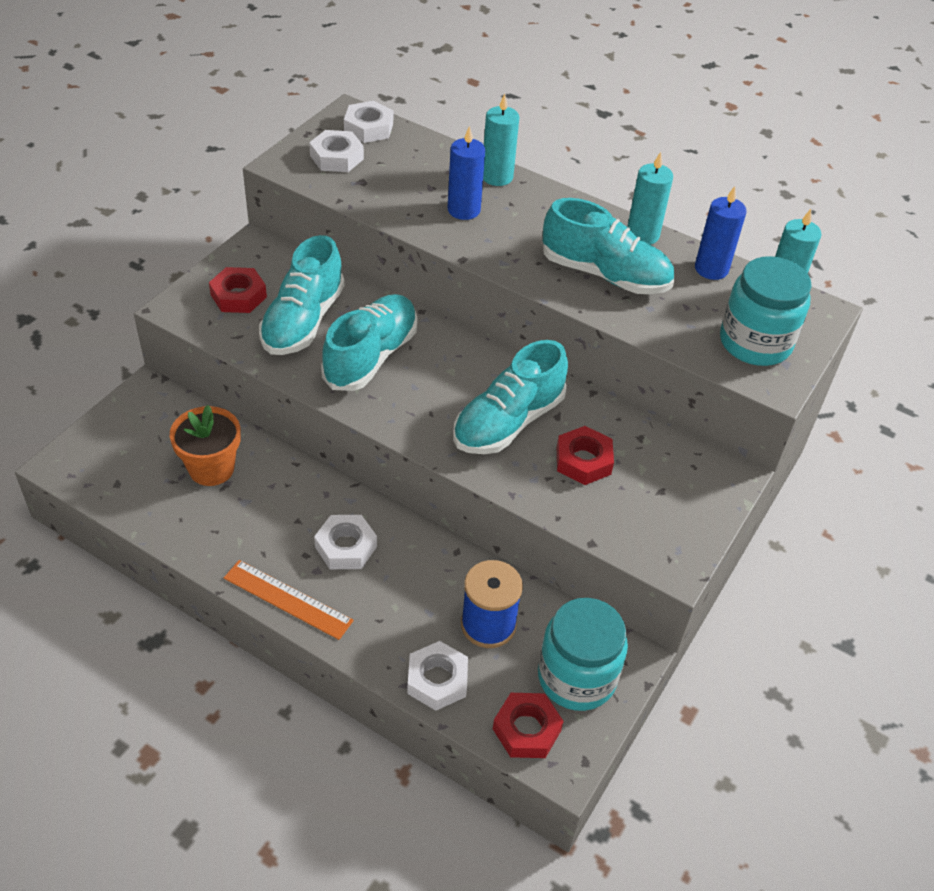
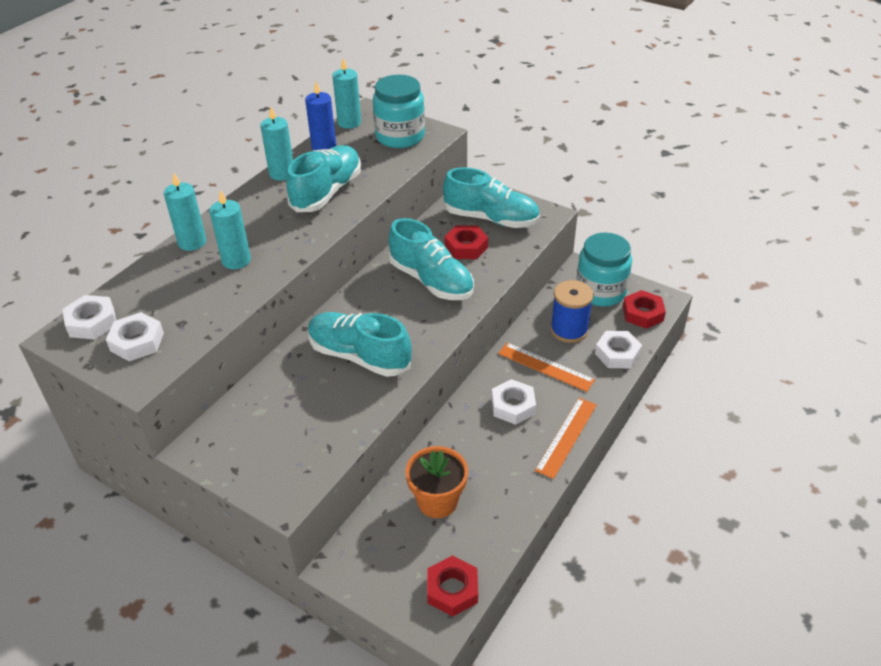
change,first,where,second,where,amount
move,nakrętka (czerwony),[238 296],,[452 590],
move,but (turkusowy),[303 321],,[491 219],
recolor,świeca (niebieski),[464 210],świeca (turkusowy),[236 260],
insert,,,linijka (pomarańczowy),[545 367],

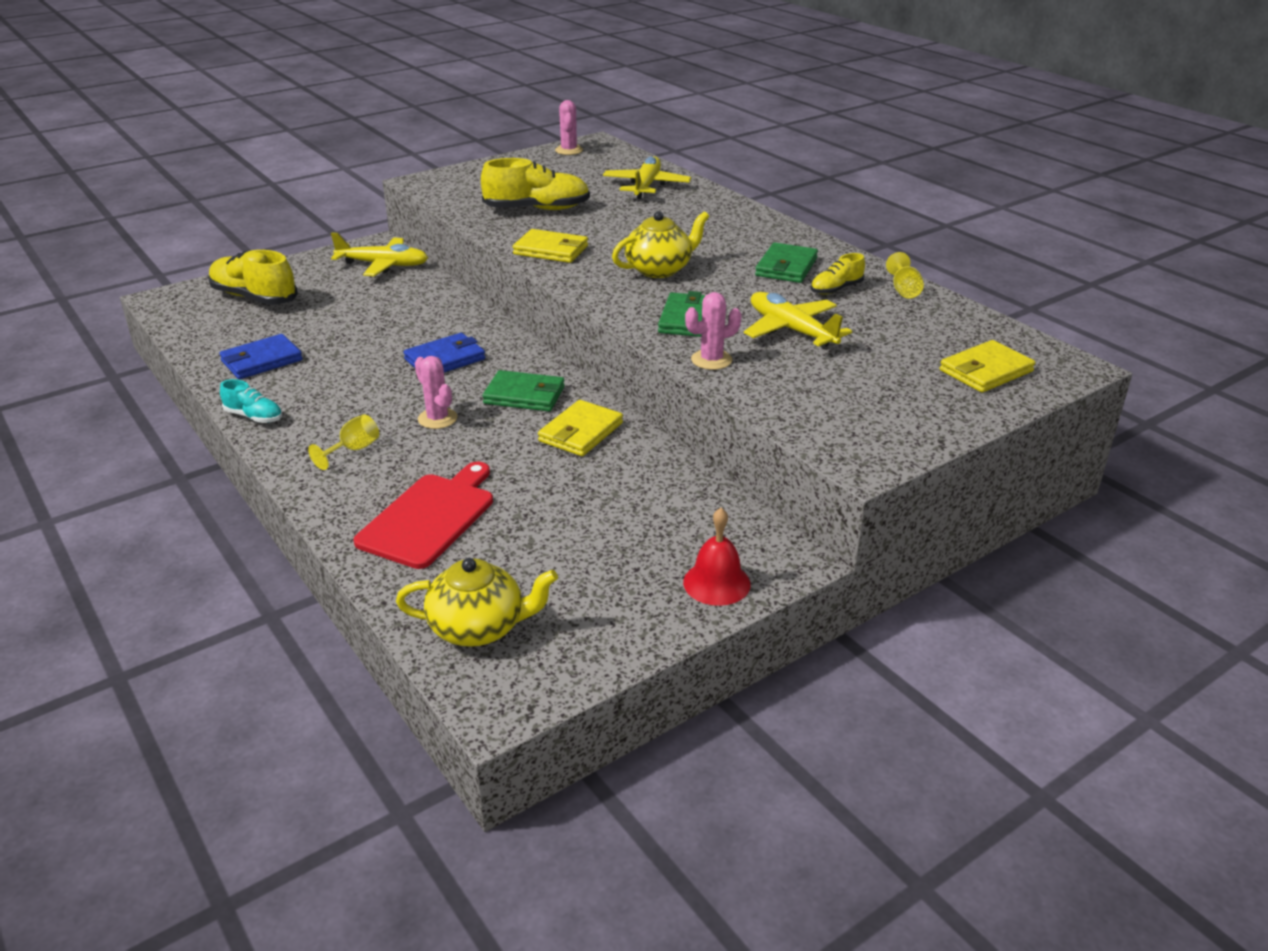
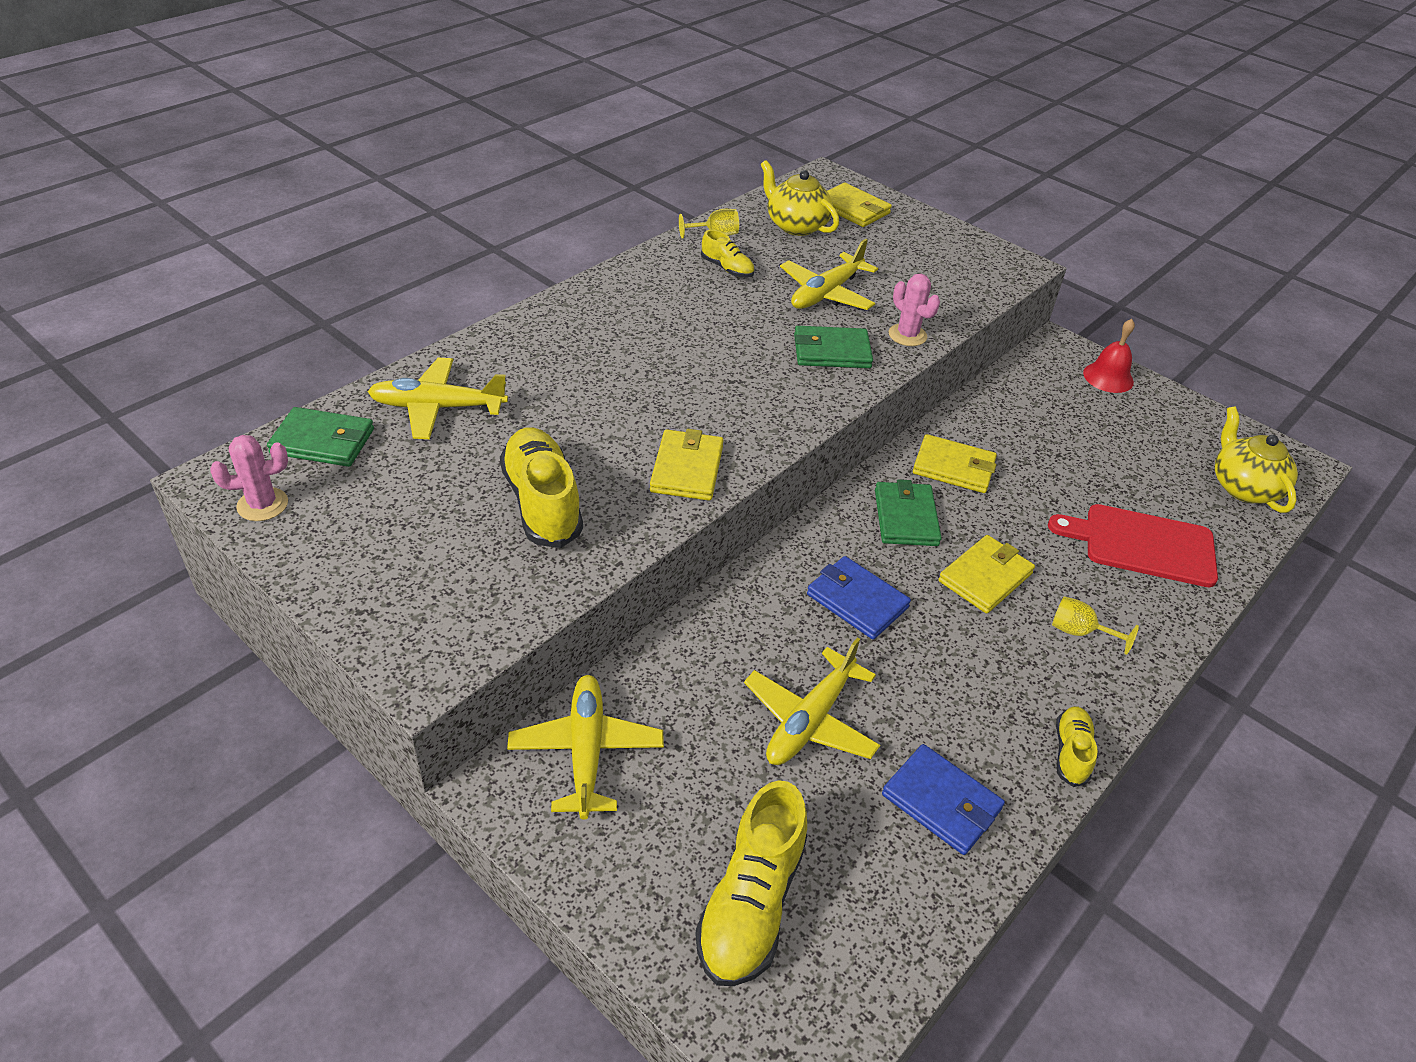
change,first,where,second,where,amount
recolor,but (turkusowy),[254 417],but (żółty),[1071 752],
replace,kaktus (różowy),[437 419],portfel (żółty),[985 577],
move,imbryk (żółty),[659 269],,[796 225],
move,portfel (zielony),[786 267],,[323 441],
insert,,,samolot (żółty),[810 720],

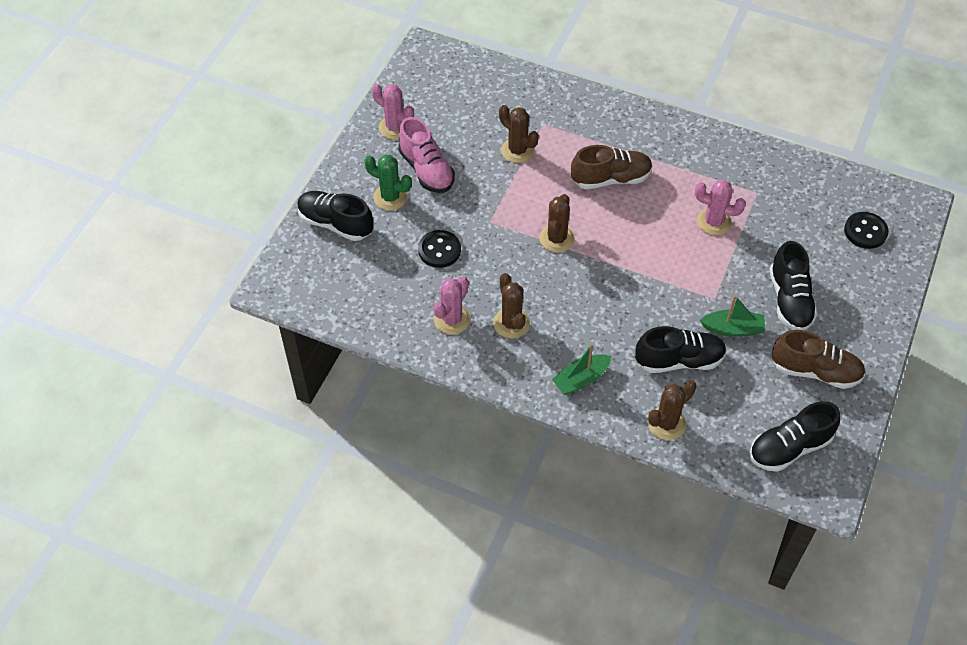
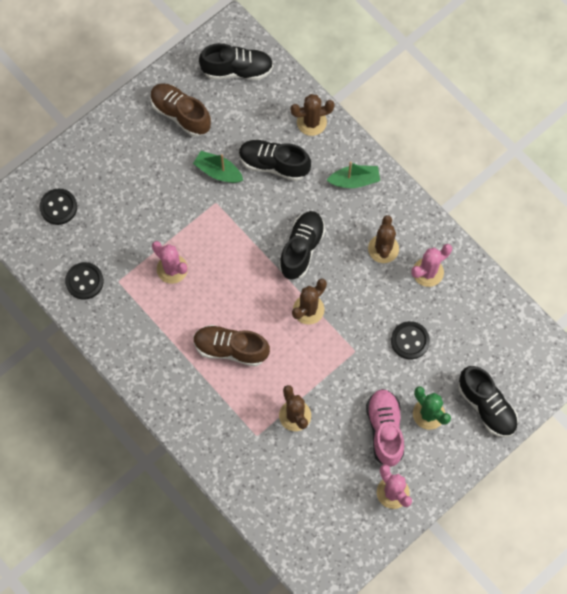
change,first,where,second,where,amount
move,but (czarny),[789 300],,[301 249],
insert,,,guzik (czarny),[84 281],

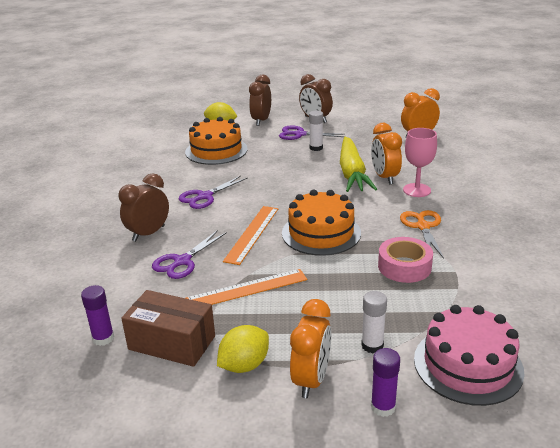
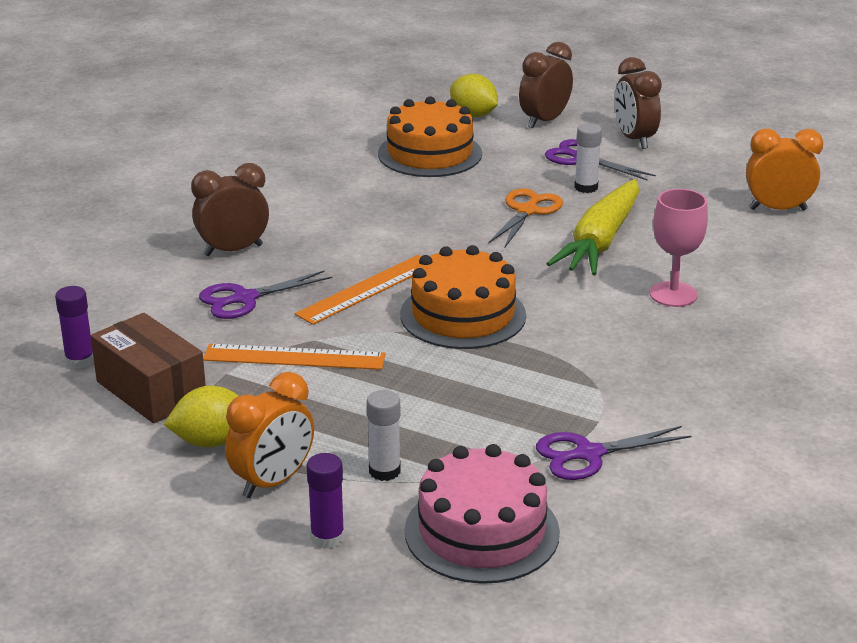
change,first,where,second,where,amount
move,nożyczki (fioletowy),[205 196],,[589 454],
delete,budzik (pomarańczowy),[384 177],,,
delete,taśma klejąca (różowy),[404 266],,,
move,nożyczki (pomarańczowy),[423 227],,[527 211],

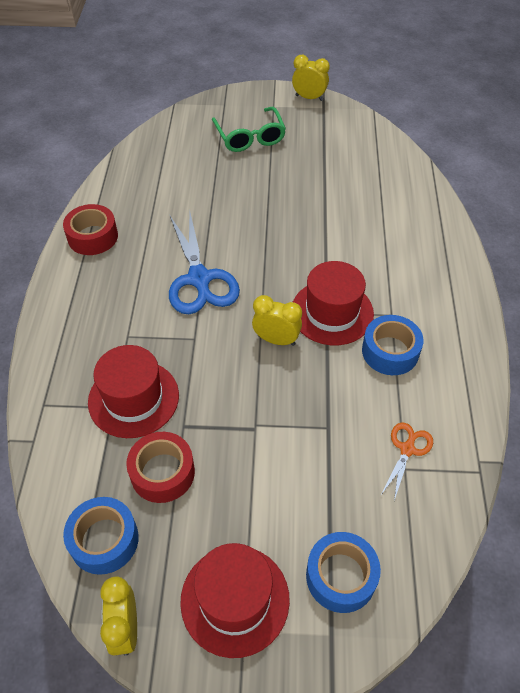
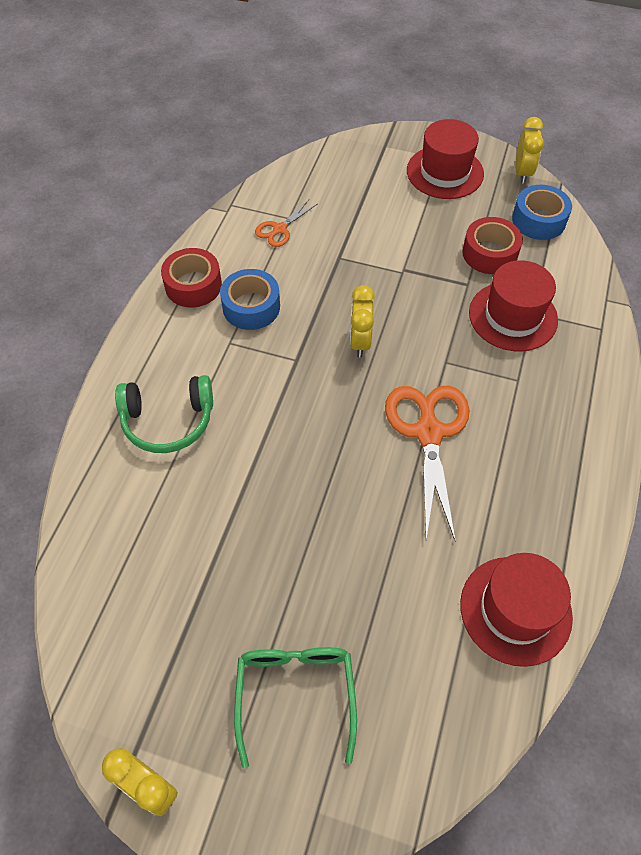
change,first,where,second,where,amount
move,taśma klejąca (czerwony),[93 237],,[193 285],
recolor,nożyczki (niebieski),[199 279],nożyczki (pomarańczowy),[428 433],
rotate,budzik (żółty),[276 340],,[360 342],60 degrees clockwise
move,kapelusz (czerwony),[332 312],,[515 610],
delete,taśma klejąca (niebieski),[341 576],,,
insert,,,słuchawki (zielony),[168 421],

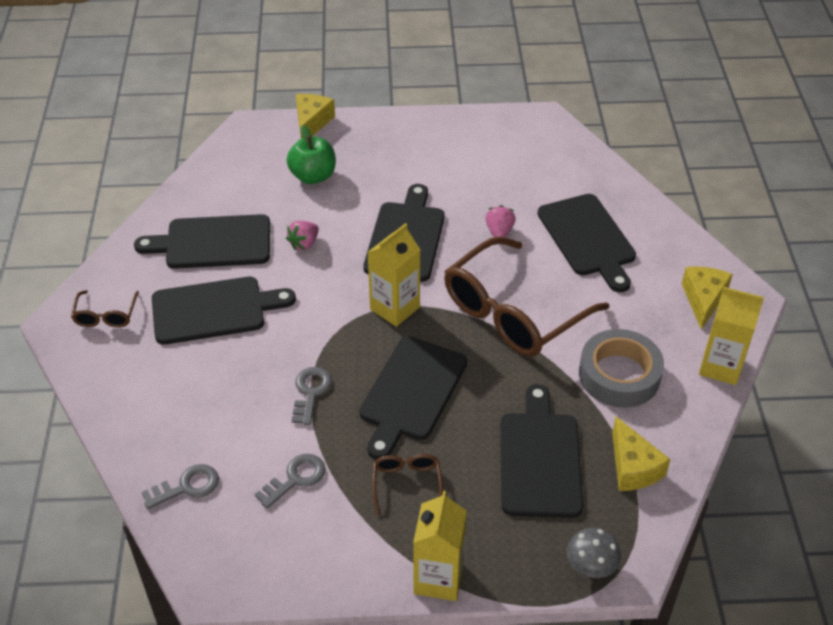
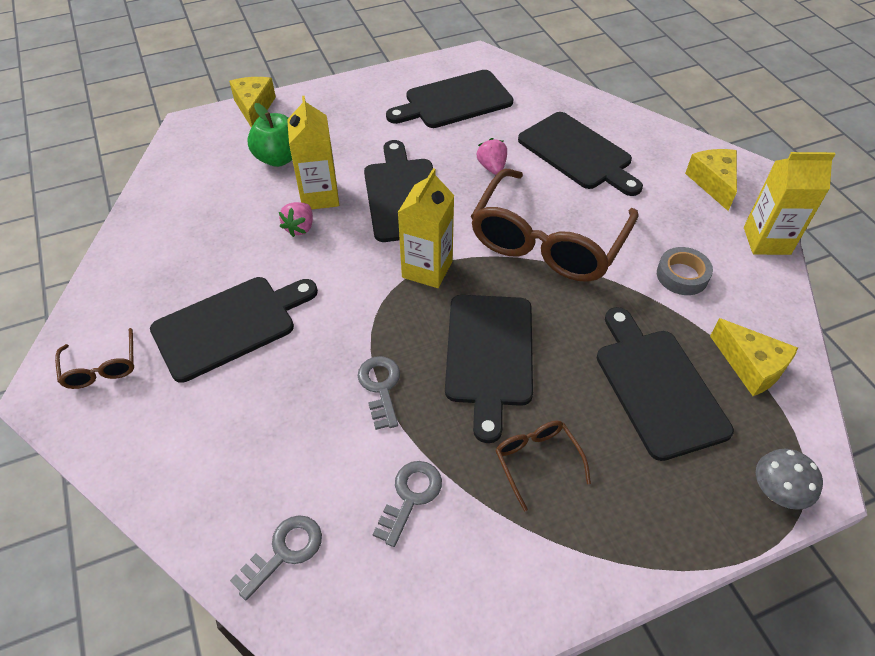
change,first,where,second,where,amount
move,deska do krojenia (czarny),[212 242],,[454 101],
move,karton mleka (żółty),[438 578],,[319 196],
resize,taśma klejąca (szary),[619 375],,[682 275],x0.60

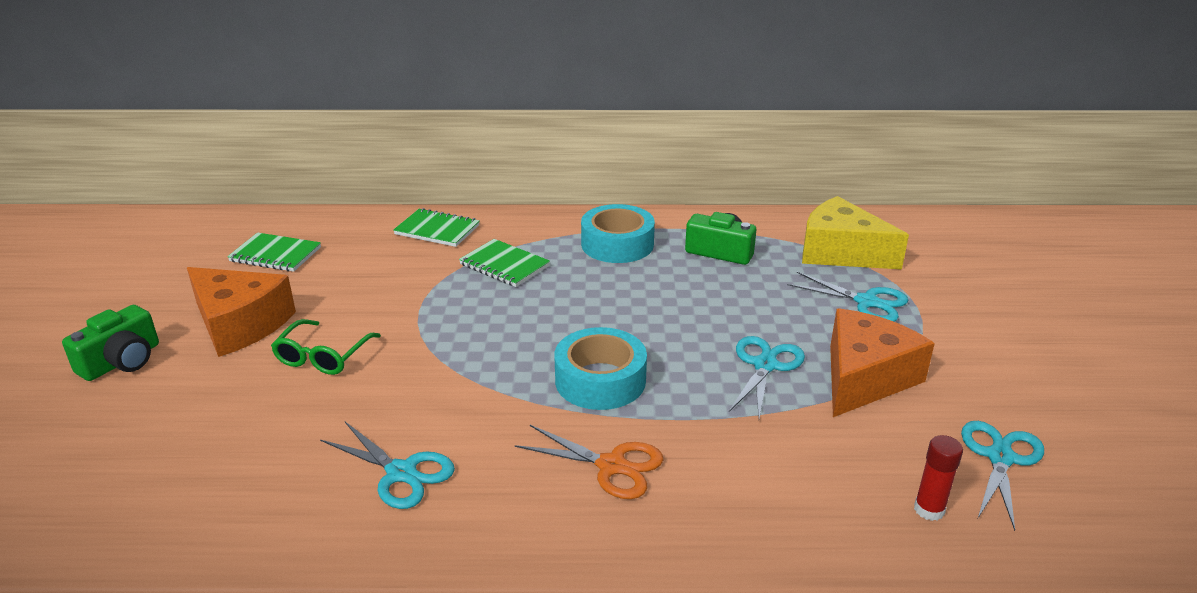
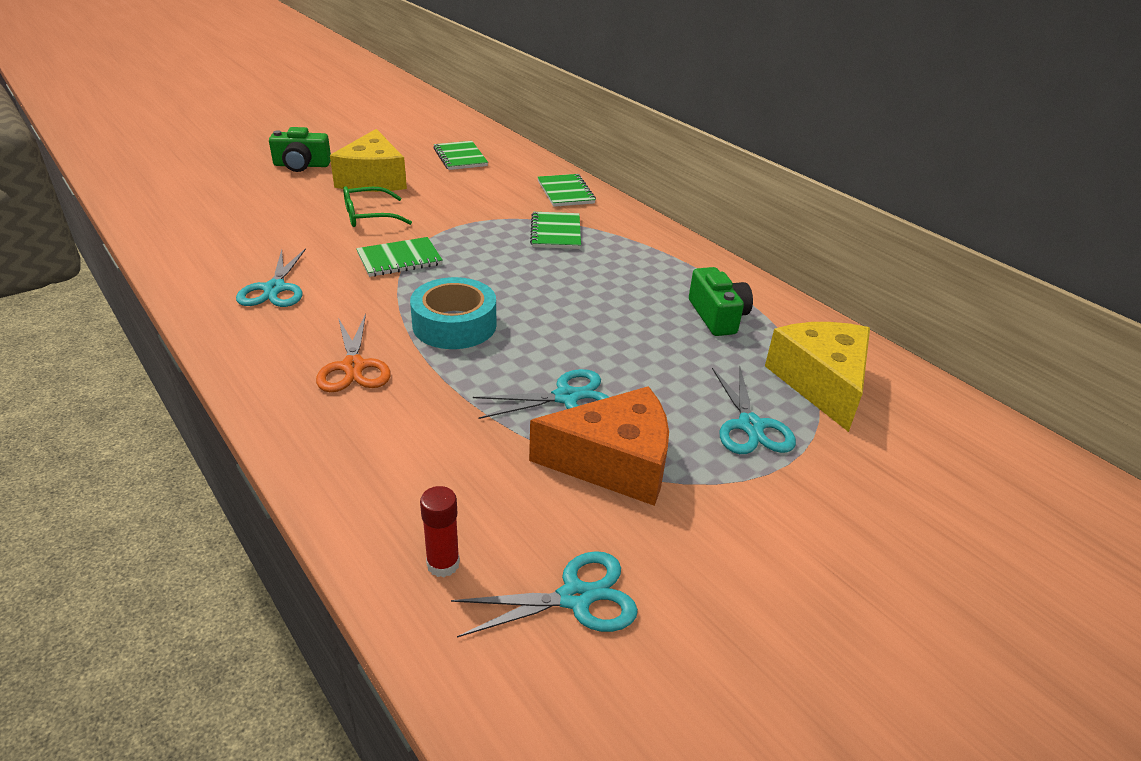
change,first,where,second,where,amount
recolor,ser (pomarańczowy),[240 324],ser (żółty),[373 179],
delete,taśma klejąca (turkusowy),[617 244],,,
insert,,,zeszyt (zielony),[399 259],

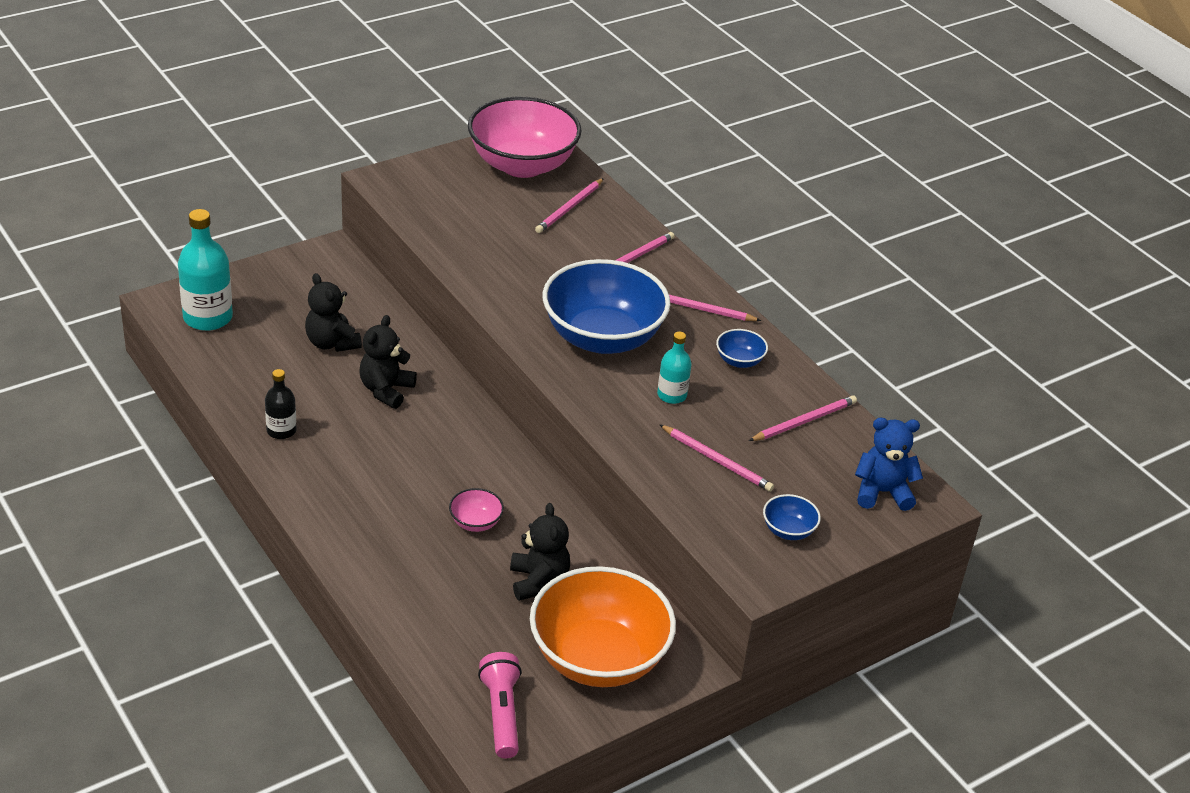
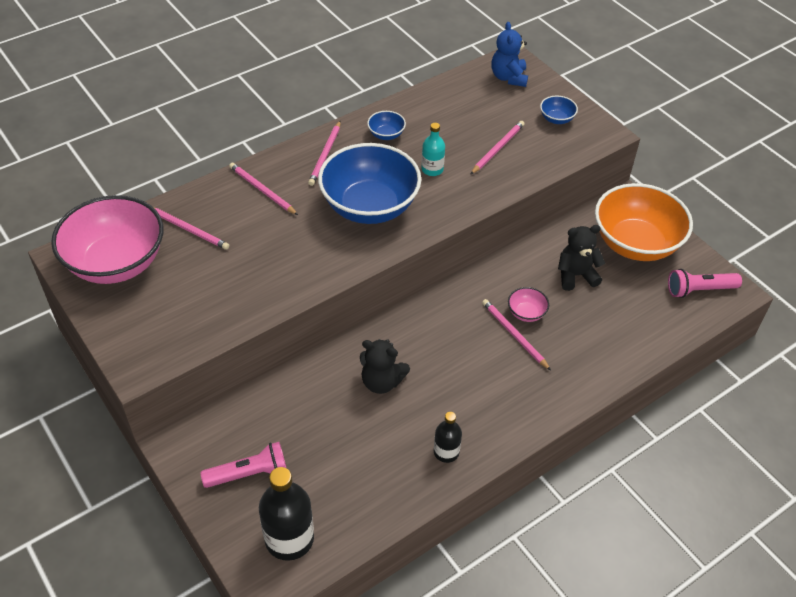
change,first,where,second,where,amount
recolor,butelka (turkusowy),[208 317],butelka (czarny),[289 539],
delete,miś (czarny),[332 343],,,
move,ołówek (różowy),[804 421],,[514 335],
insert,,,latarka (różowy),[248 473],

